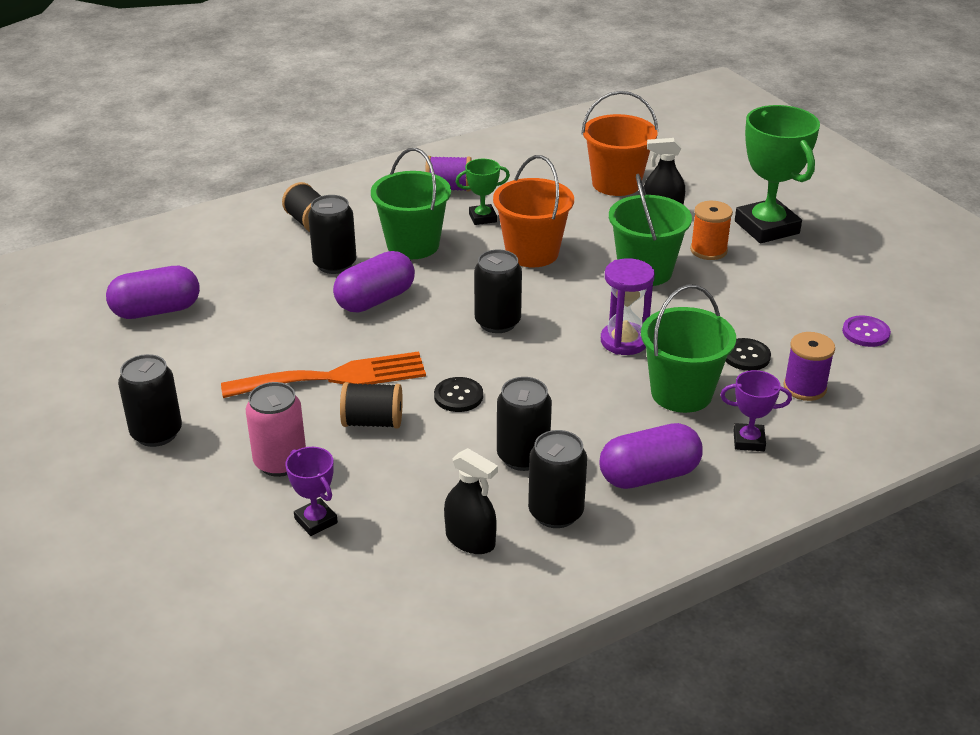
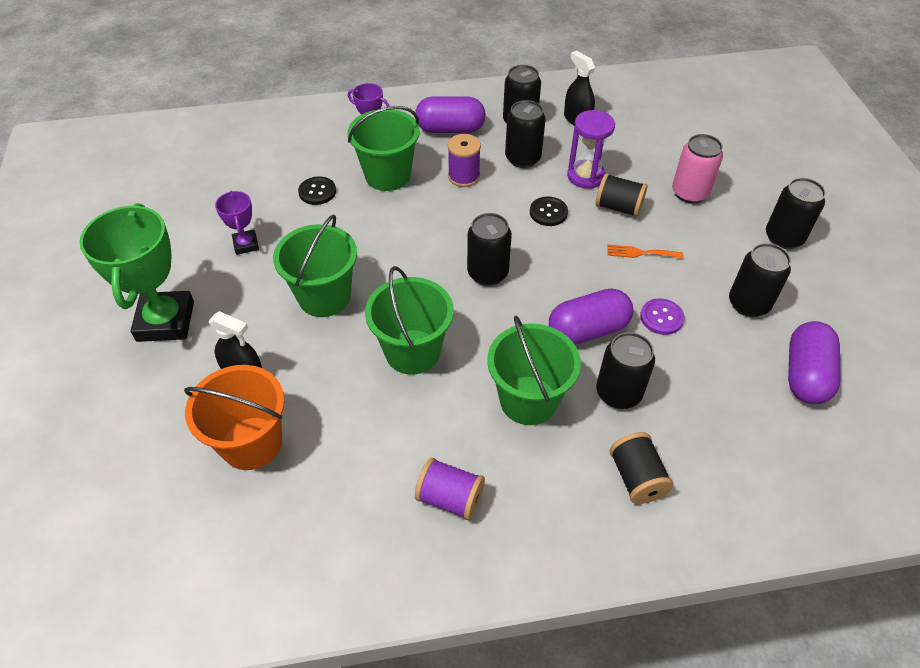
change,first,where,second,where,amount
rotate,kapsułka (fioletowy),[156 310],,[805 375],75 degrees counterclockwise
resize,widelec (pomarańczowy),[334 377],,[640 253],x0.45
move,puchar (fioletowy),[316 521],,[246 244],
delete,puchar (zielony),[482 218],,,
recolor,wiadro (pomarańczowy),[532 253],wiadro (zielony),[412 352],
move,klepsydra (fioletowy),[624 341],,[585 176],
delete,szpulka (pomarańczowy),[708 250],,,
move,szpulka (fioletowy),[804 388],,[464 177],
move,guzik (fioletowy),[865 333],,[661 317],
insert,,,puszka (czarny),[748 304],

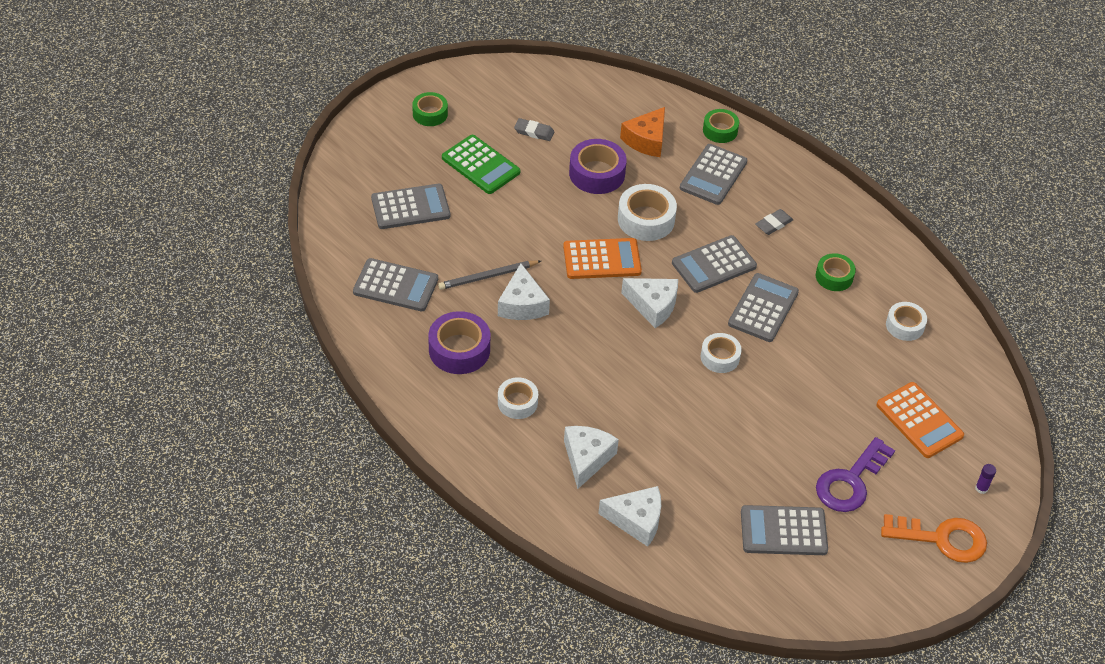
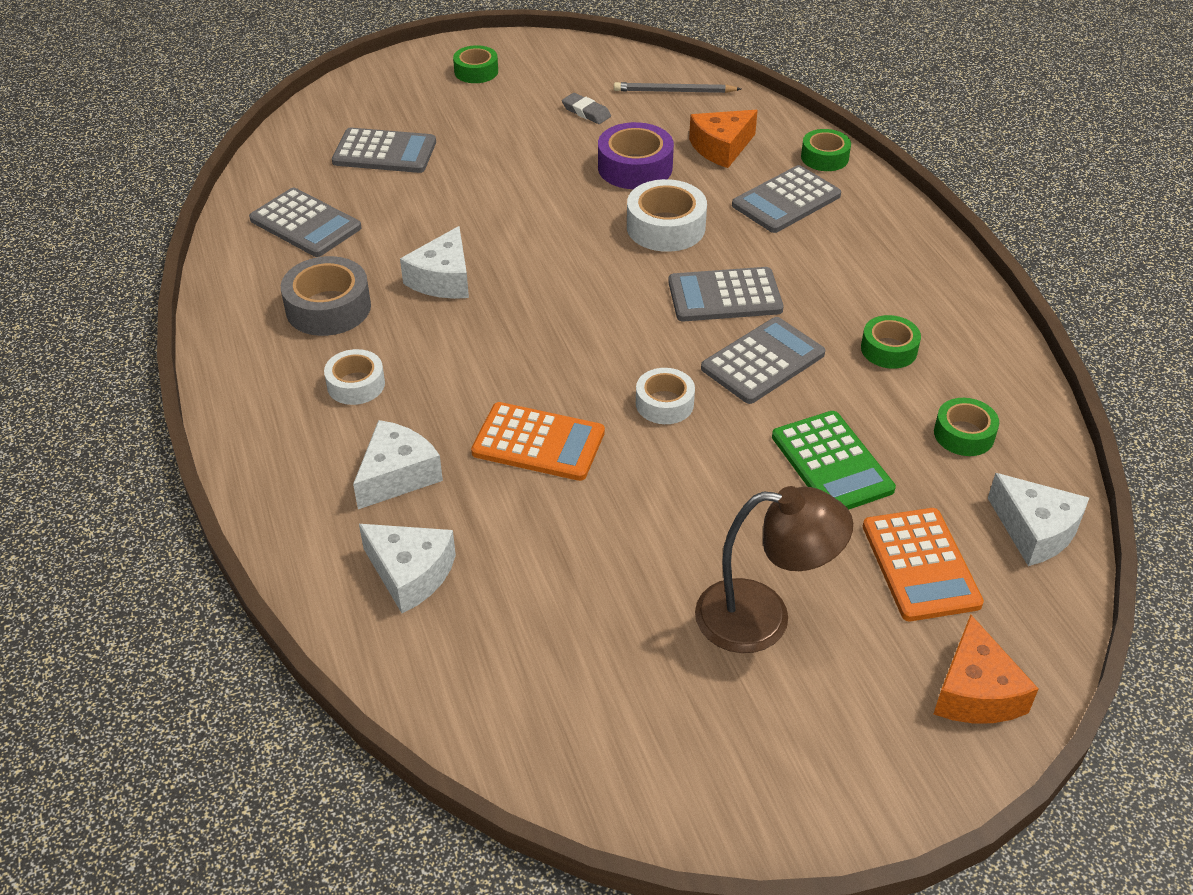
change,first,where,second,where,amount
recolor,taśma klejąca (fioletowy),[459 350],taśma klejąca (szary),[328 308],
move,ołówek (szary),[488 277],,[674 91],
move,kalkulator (zielony),[480 165],,[832 463],
move,kalkulator (pomarańczowy),[602 259],,[538 442],
move,ser (biały),[653 306],,[1035 531],
delete,kalkulator (szary),[783 531],,,
delete,gumka do mazania (szary),[773 224],,,
replace,klucz (fioletowy),[850 481],lampka (brązowy),[763 617],
delete,klucz (pomarańczowy),[942 539],,,
recolor,taśma klejąca (biały),[905 325],taśma klejąca (zielony),[964 434],
replace,klej w sztyfcie (fioletowy),[981 488],ser (pomarańczowy),[975 692],

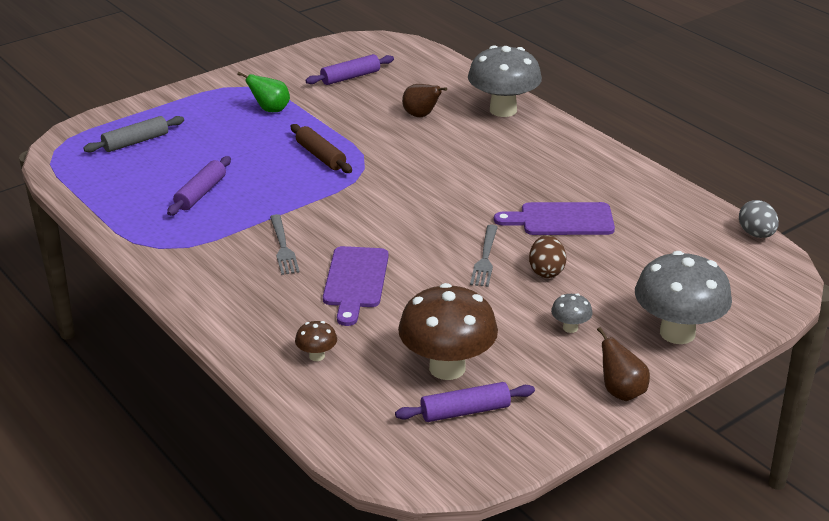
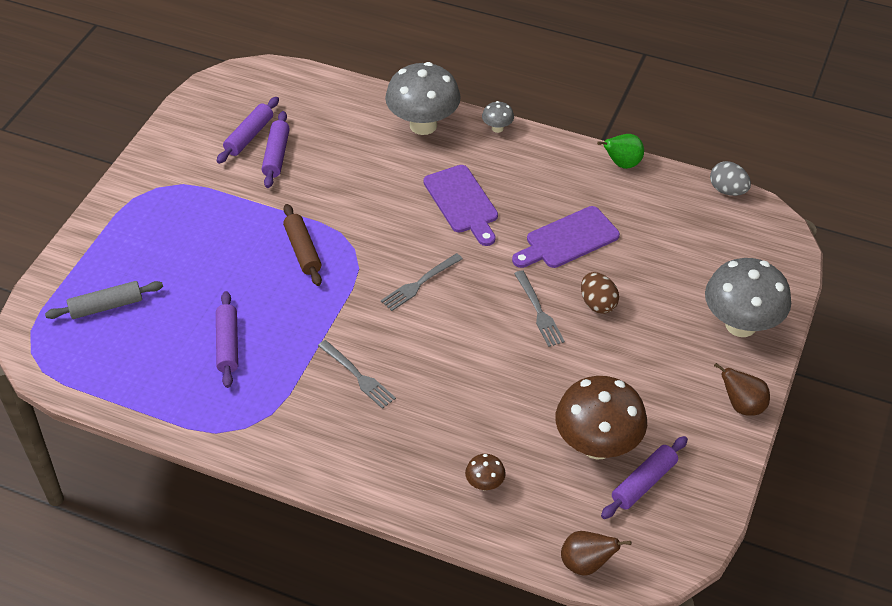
change,first,where,second,where,amount
rotate,wałek do ciasta (szary),[136 142],,[106 306],45 degrees clockwise
move,gruszka (zielony),[270 110],,[622 164],
rotate,wałek do ciasta (brązowy),[320 156],,[302 250],45 degrees clockwise
move,deska do krojenia (fioletowy),[355 281],,[462 202],
move,gruszka (brązowy),[421 115],,[586 564],
move,grzyb (szary),[570 328],,[497 128],
insert,,,wałek do ciasta (fioletowy),[276 155],
insert,,,widelec (szary),[419 284],

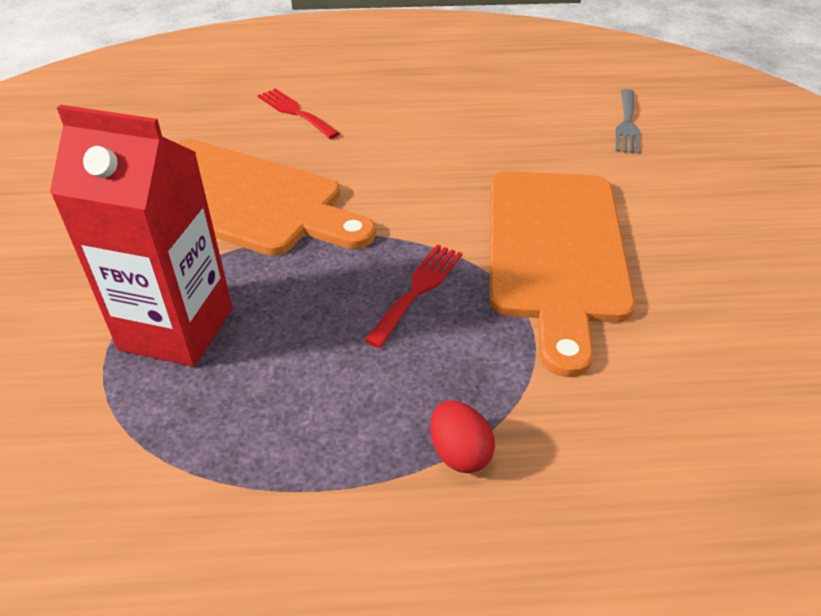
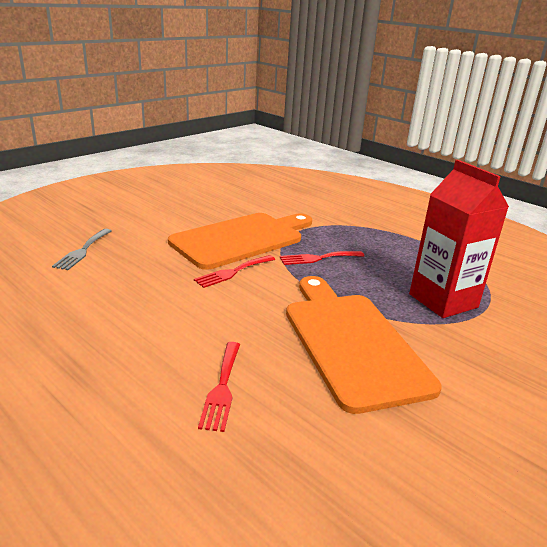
change,first,where,second,where,amount
delete,jajko (czerwony),[459 453],,,
rotate,widelec (szary),[627 124],,[82 251],135 degrees clockwise
insert,,,widelec (czerwony),[233 272],

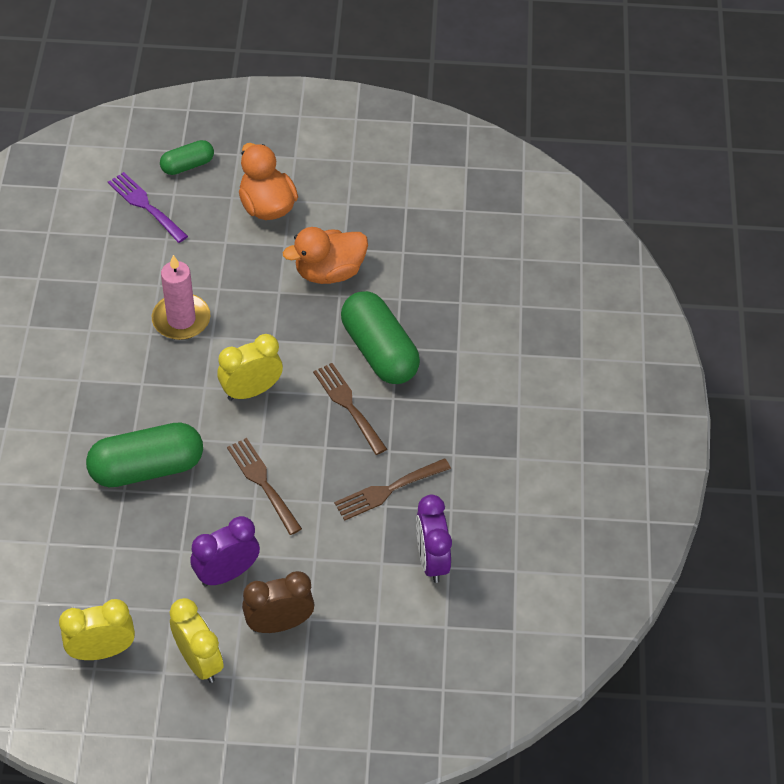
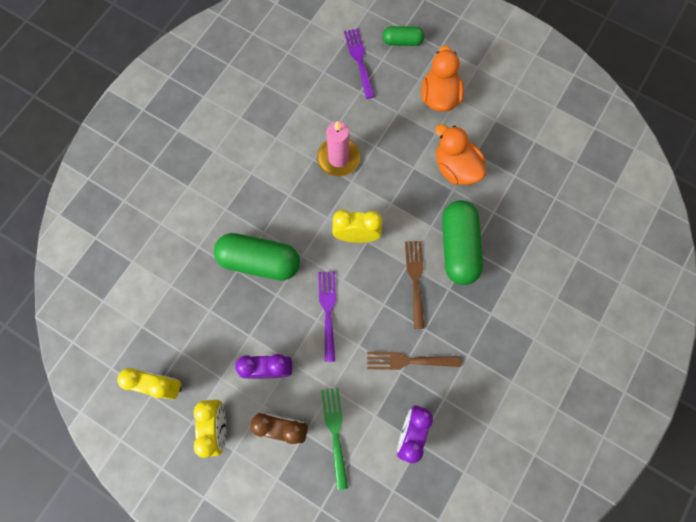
change,first,where,second,where,amount
recolor,widelec (brązowy),[262 482],widelec (fioletowy),[328 311],
rotate,kaczka (pomarańczowy),[329 272],,[455 168],45 degrees clockwise
insert,,,widelec (zielony),[335 432],

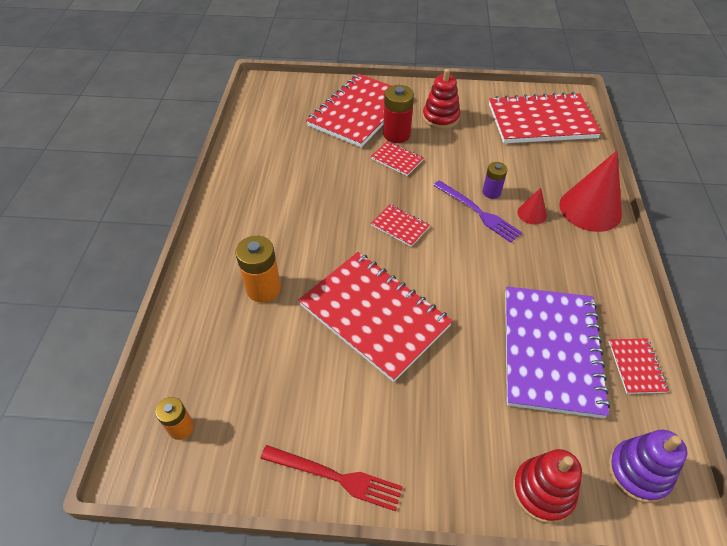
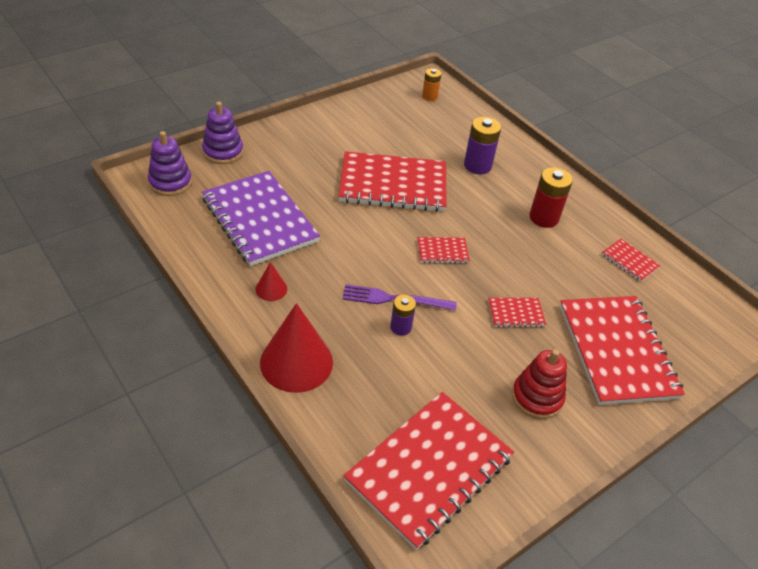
change,first,where,second,where,amount
recolor,bateria (pomarańczowy),[263 288],bateria (fioletowy),[477 165],
delete,widelec (czerwony),[335 477],,,
move,bateria (czerwony),[396 134],,[544 218],
recolor,zabawka nakładanka (czerwony),[543 491],zabawka nakładanka (fioletowy),[223 152],
move,stożek (czerwony),[532 213],,[271 289],
move,zeszyt (czerwony),[636 366],,[629 261],

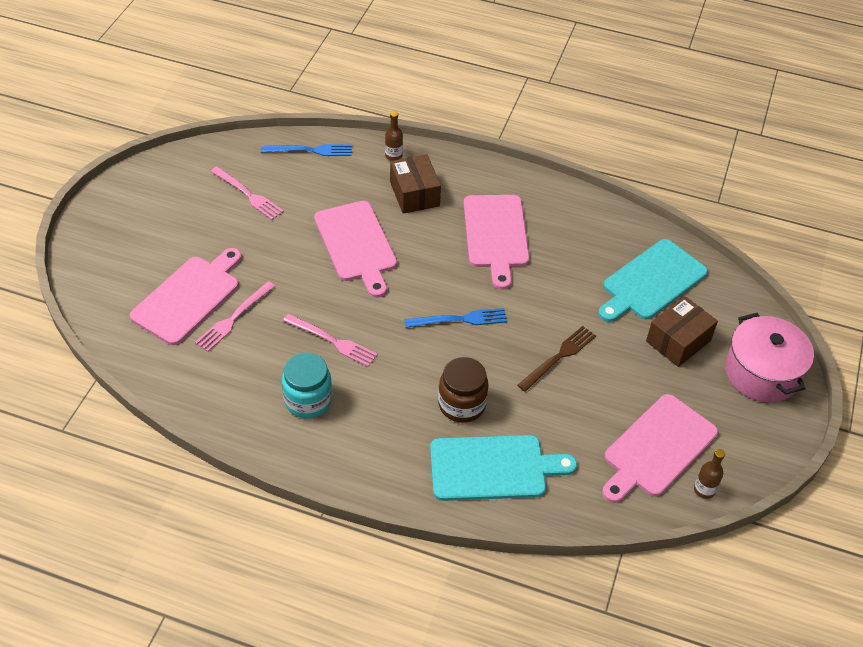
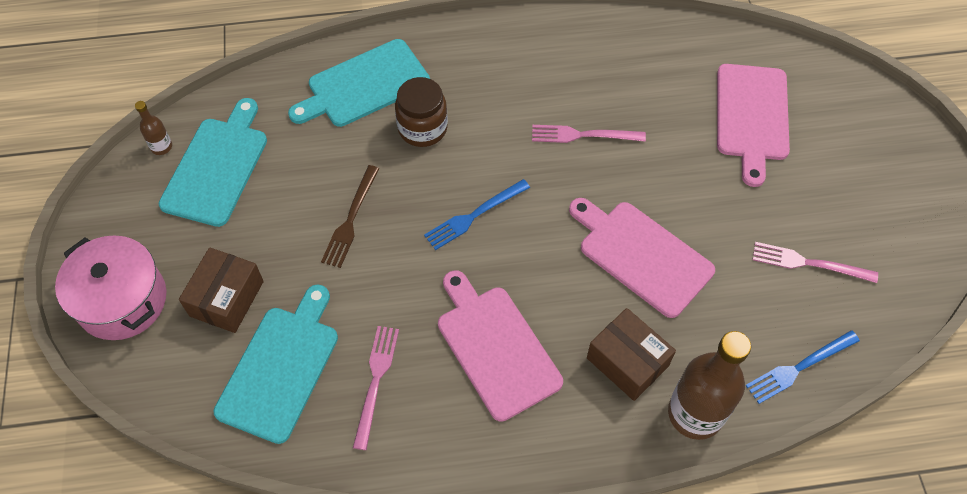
change,first,where,second,where,amount
move,widelec (różowy),[234 318],,[376 381],
delete,słoik (turkusowy),[308 400],,,
resize,butelka (brązowy),[393 156],,[695 413],x2.20
recolor,deska do krojenia (różowy),[657 448],deska do krojenia (turkusowy),[217 167],

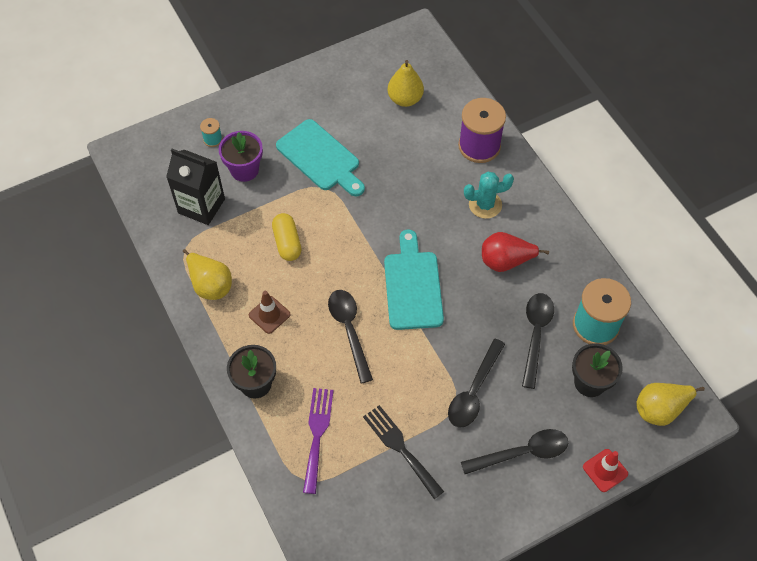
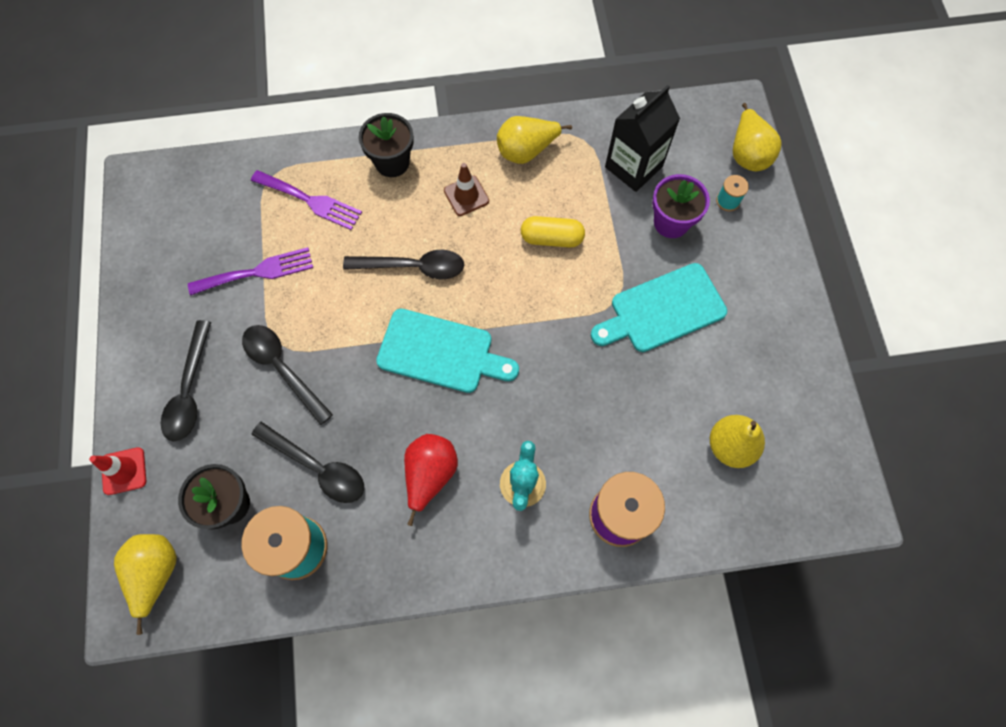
change,first,where,second,where,amount
recolor,widelec (czarny),[400 448],widelec (fioletowy),[257 272],
insert,,,gruszka (żółty),[747 154],

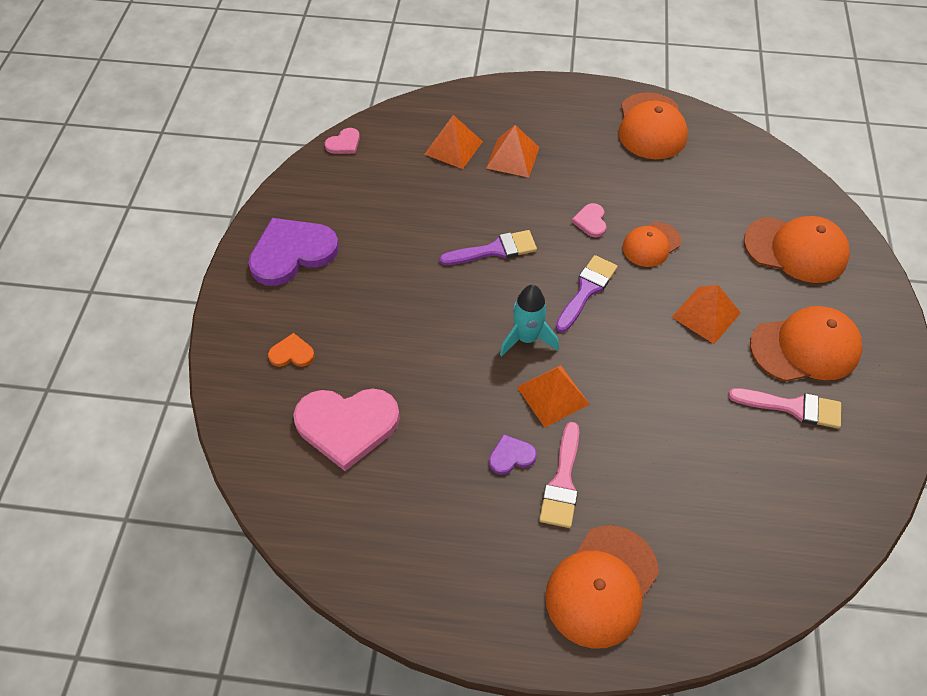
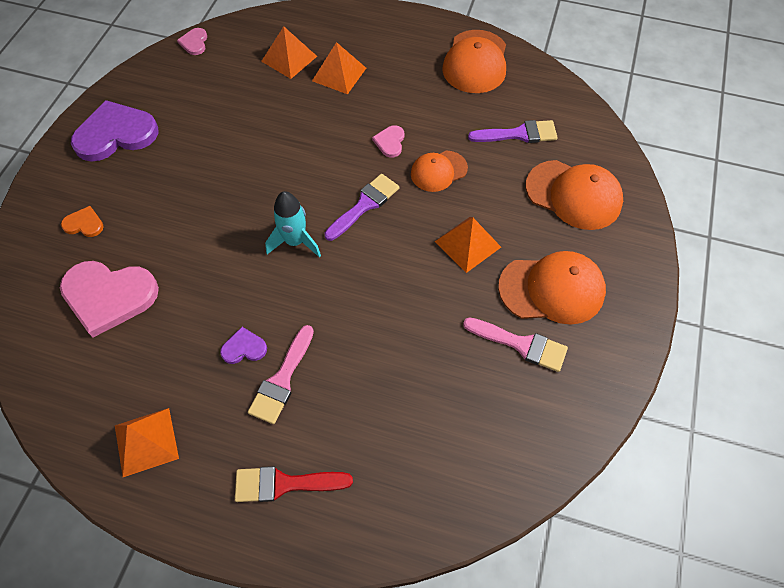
change,first,where,second,where,amount
rotate,serce (różowy),[344 143],,[194 43],120 degrees clockwise
move,pędzel (fioletowy),[494 250],,[518 134],
move,piramida (pomarańczowy),[552 395],,[146 441],
replace,czapka (pomarańczowy),[601 586],pędzel (czerwony),[284 484],

